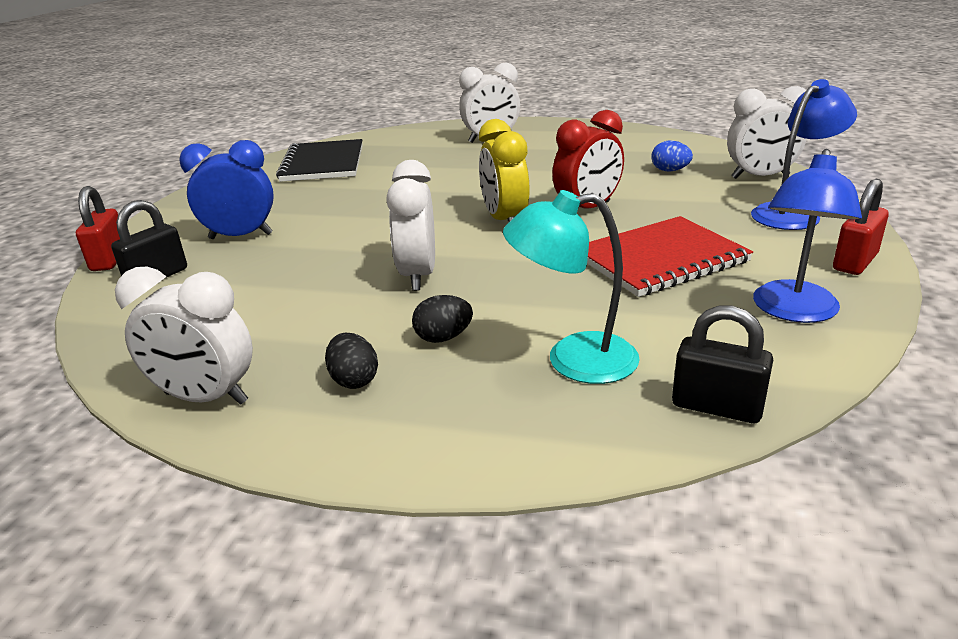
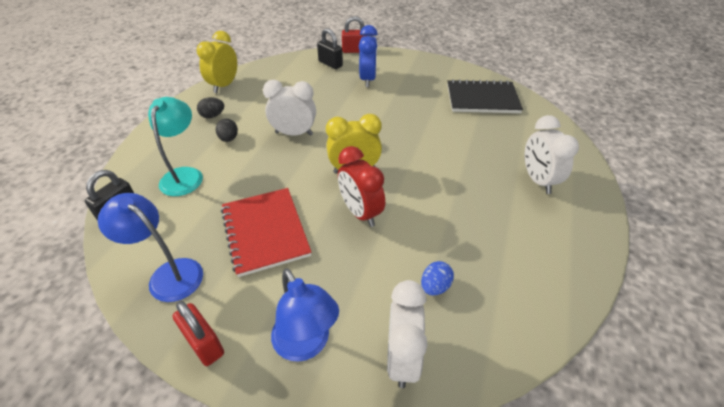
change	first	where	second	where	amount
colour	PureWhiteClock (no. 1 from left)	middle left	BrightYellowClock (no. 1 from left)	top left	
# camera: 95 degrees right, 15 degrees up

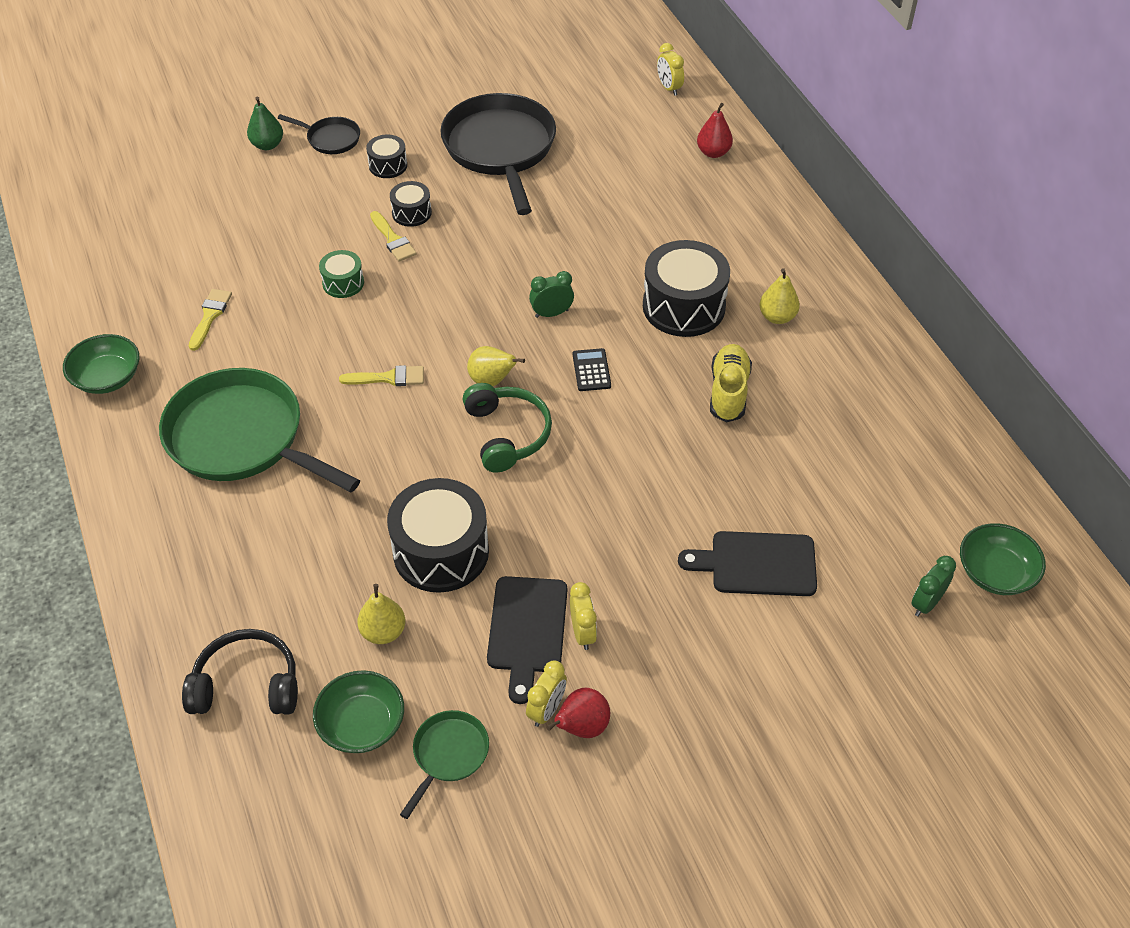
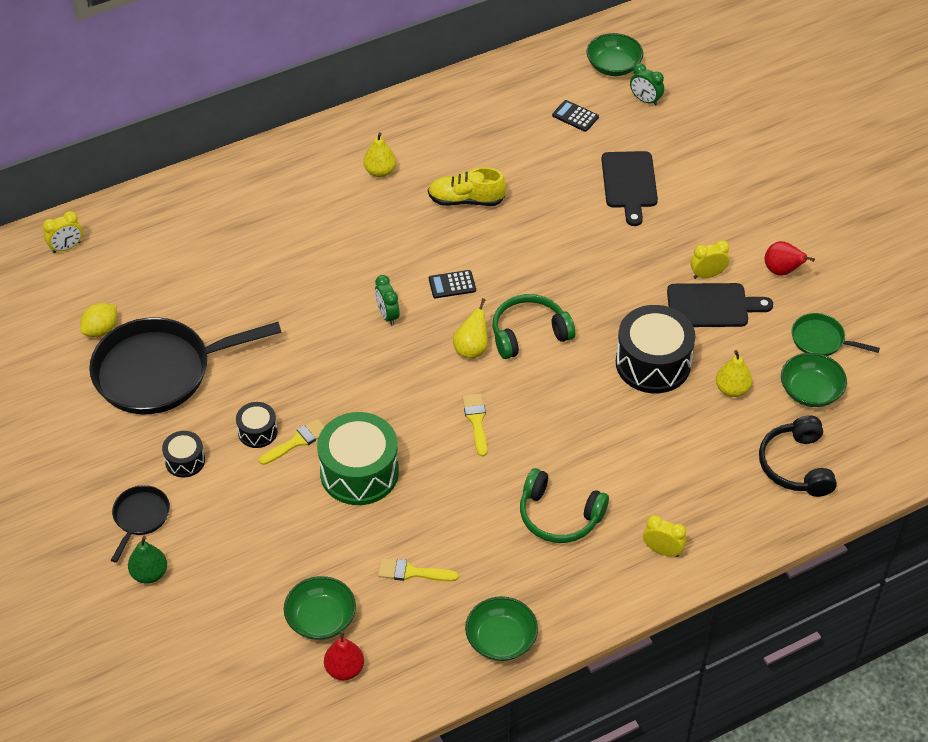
change	first	where	second	where	amount
appeared			BrightYellowToyLemon	middle left	
appeared			LeafGreenServingBowl (no. 1 from left)	bottom centre	
size	LeafGreenDrum	top left		centre	x1.97
relocated	ScarletPear (no. 2 from left in the first image)	top centre	ScarletPear (no. 1 from left)	bottom centre	
exchanged	LeafGreenSkillet (no. 1 from left)	middle left	LeafGreenOverEarHeadphones (no. 2 from left)	bottom centre	
appeared			EbonyAddingMachine (no. 2 from left)	top centre	
relocated	BrightYellowClock (no. 1 from left in the first image)	bottom centre	BrightYellowClock (no. 2 from left)	bottom right	
missing	EbonyDrum (no. 4 from left)	top centre			
# camera: 95 degrees left, 0 degrees up

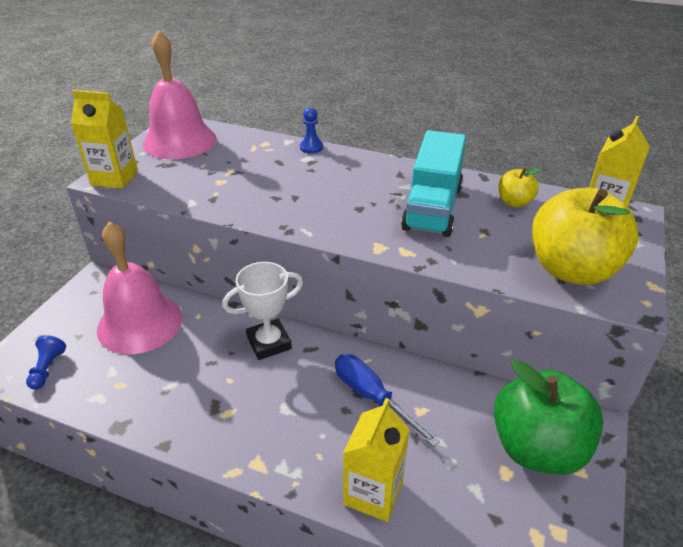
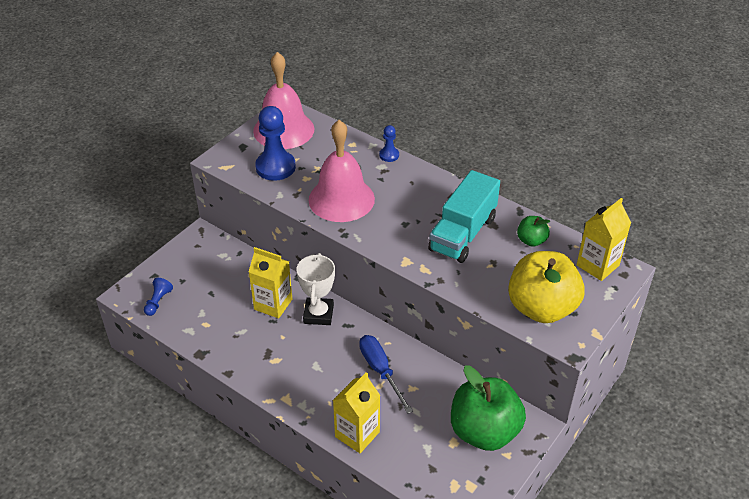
change	first	where	second	where	amount
relocated	BrightYellowCarton (no. 1 from left)	top left		centre	
appeared			RoyalBlueChessPawn (no. 2 from left)	top centre	
spun	PureWhiteTrophy	centre		centre	75 degrees counterclockwise
relocated	RosePinkHandBell (no. 1 from left in the first image)	middle left	RosePinkHandBell (no. 2 from left)	centre	
colour	BrightYellowApple (no. 1 from left)	middle right	LeafGreenApple (no. 2 from left)	middle right	
# camera: 15 degrees right, 5 degrees up

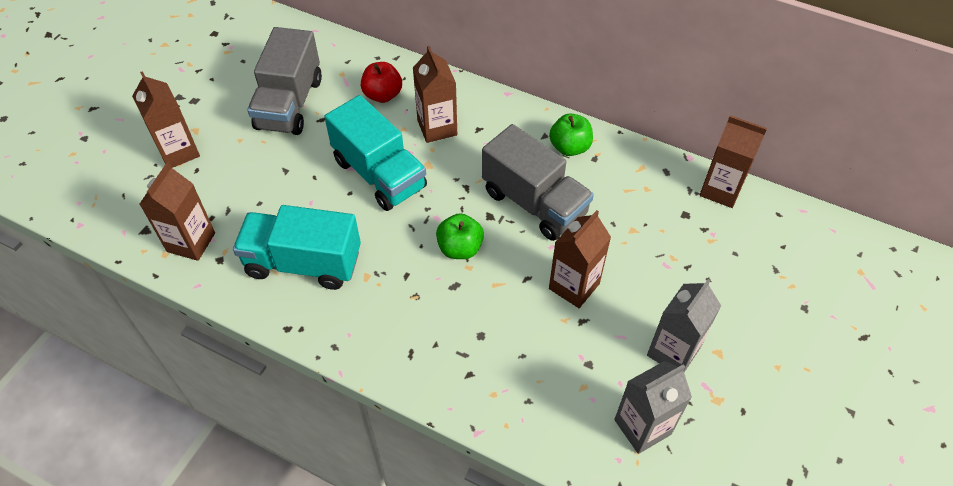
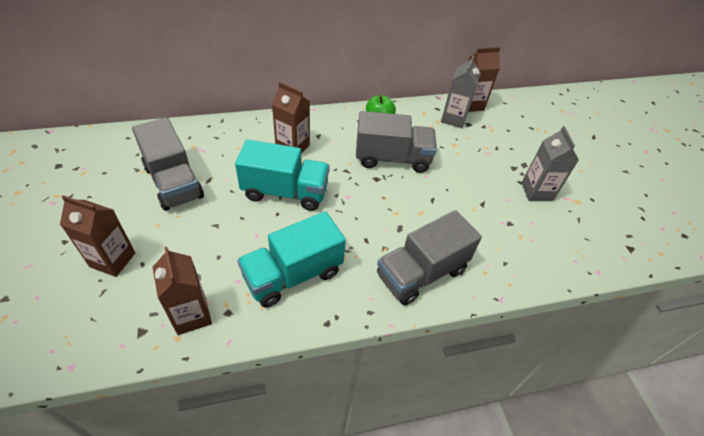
change	first	where	second	where	amount
appeared			GrayToyTruck (no. 3 from left)	centre	
relocated	GrayCarton (no. 1 from left)	bottom right		top centre	
missing	ScarletApple	top centre			
missing	LeafGreenApple (no. 1 from left)	centre			
missing	DarkBrownCarton (no. 4 from left)	centre			
# camera: 45 degrees left, 5 degrees down

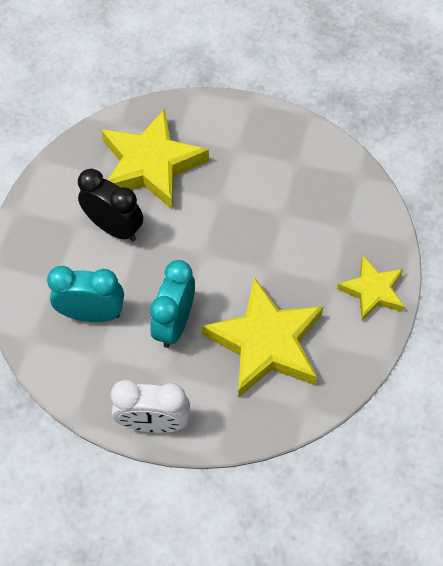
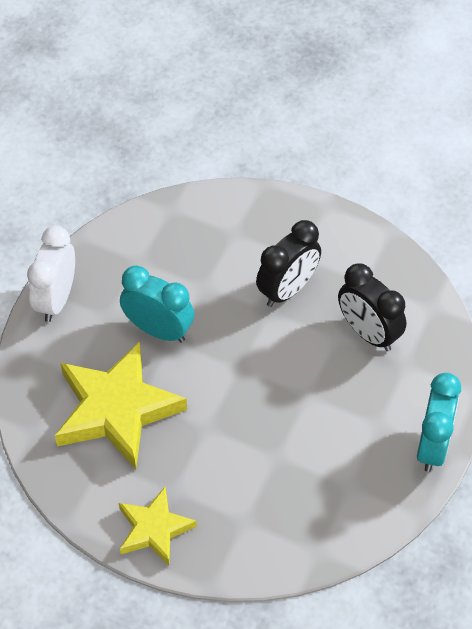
change	first	where	second	where	amount
exchanged	BrightYellowFivePointedStar (no. 1 from left)	top centre	EbonyClock (no. 2 from left)	middle right	
relocated	TealClock (no. 1 from left in the first image)	middle left	TealClock (no. 2 from left)	bottom right	
# camera: 100 degrees right, 5 degrees down

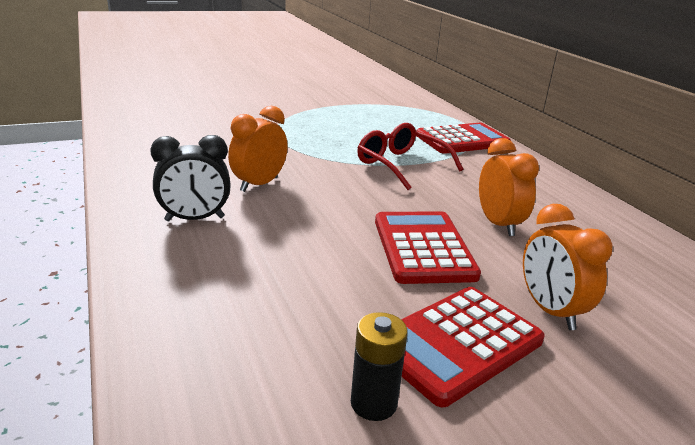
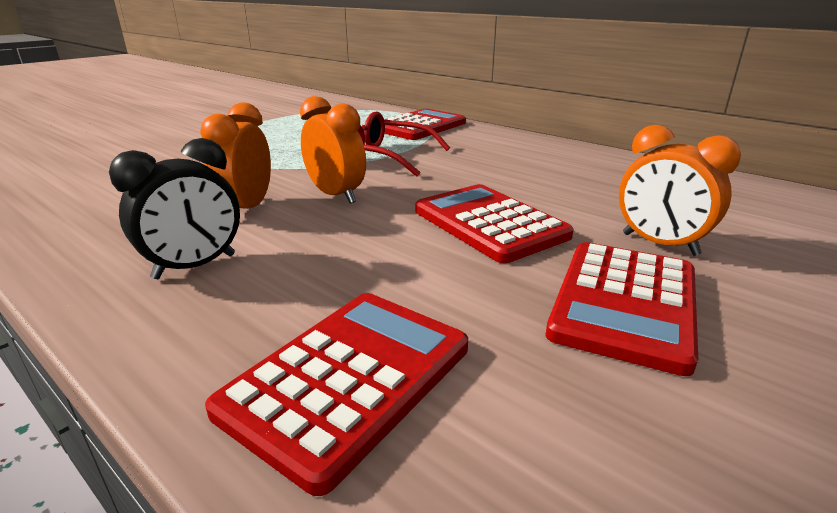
change	first	where	second	where	amount
appeared			ScarletAddingMachine (no. 1 from left)	bottom centre	
relocated	OrangeColouredClock (no. 2 from left)	middle right		top centre	
missing	EbonyBattery	bottom centre			
# camera: 25 degrees left, 0 degrees up

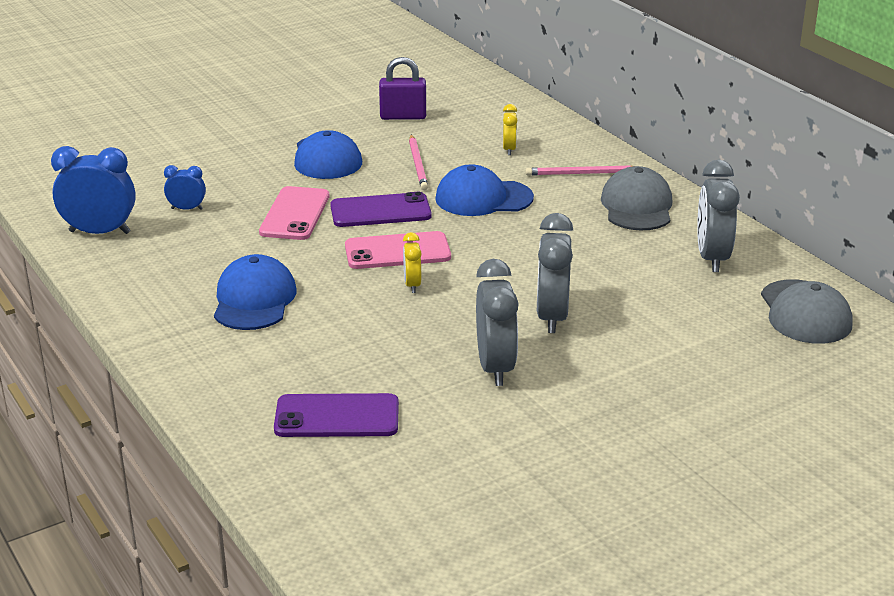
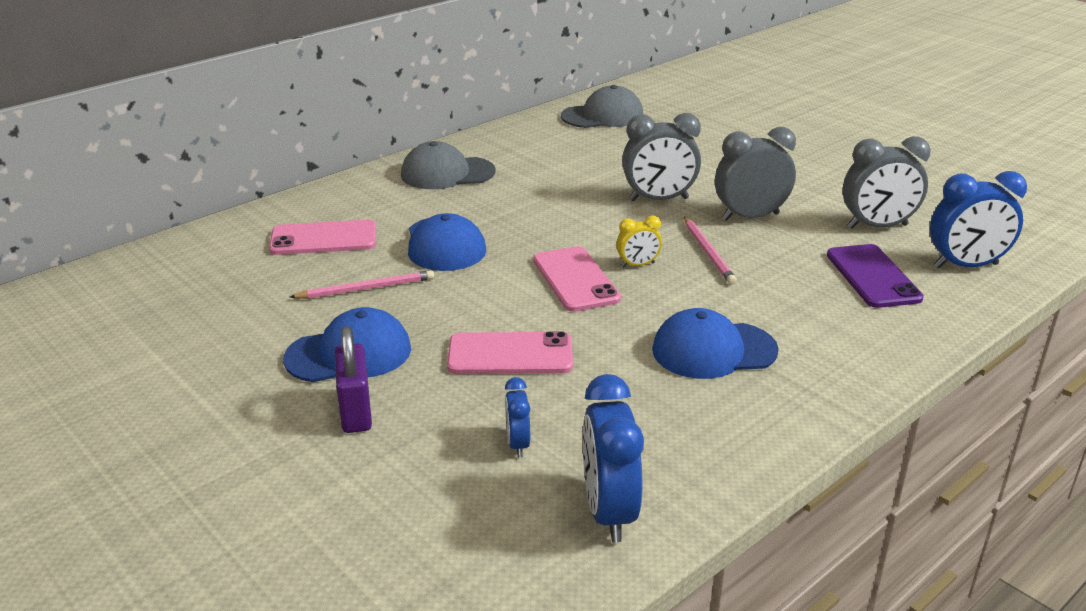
change	first	where	second	where	amount
exchanged	BrightYellowClock (no. 2 from left)	top centre	RosePinkPhone (no. 1 from left)	middle left	
relocated	PurpleSmallLock	top centre		middle left	
relocated	RosePinkWoodenPencil (no. 2 from left)	top centre		centre	
relocated	GrayClock (no. 3 from left)	middle right		top right	
appeared			RoyalBlueClock (no. 3 from left)	middle right	
missing	PurplePhone (no. 2 from left)	centre			
# camera: 100 degrees left, 0 degrees up

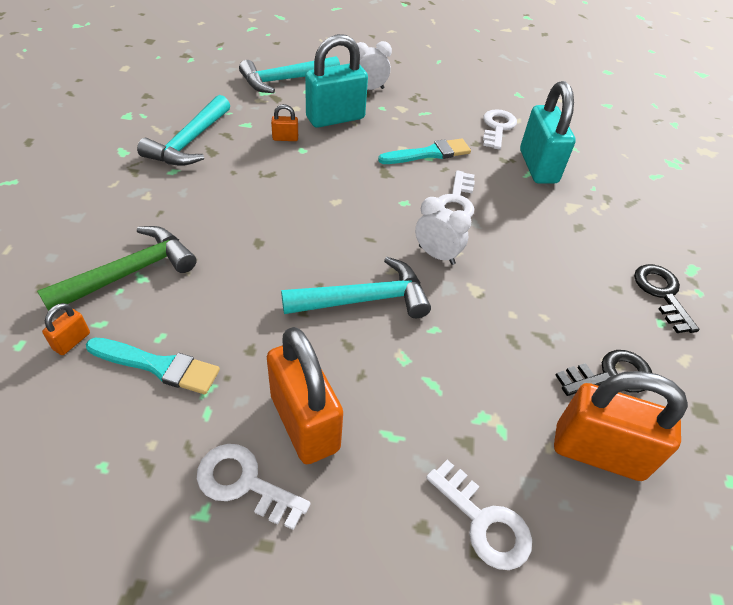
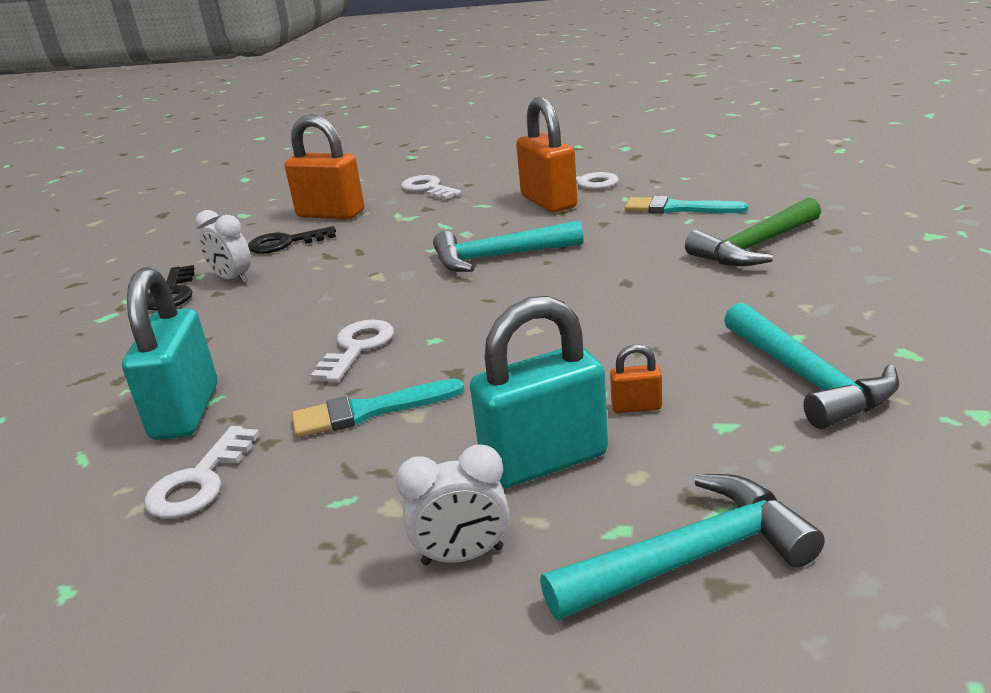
change	first	where	second	where	amount
relocated	PureWhiteClock (no. 2 from left in the first image)	centre	PureWhiteClock (no. 1 from left)	middle left	
spun	TealHammer (no. 1 from left in the first image)	top left	TealHammer (no. 3 from left)	middle right	135 degrees clockwise
missing	OrangeColouredSmallLock (no. 1 from left)	middle left			
# camera: 170 degrees left, 20 degrees down

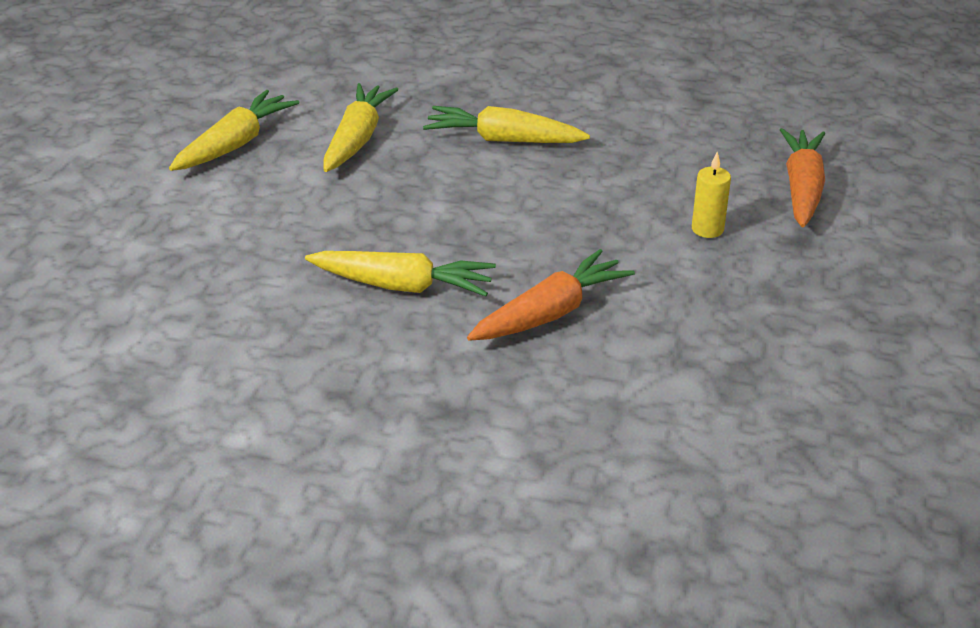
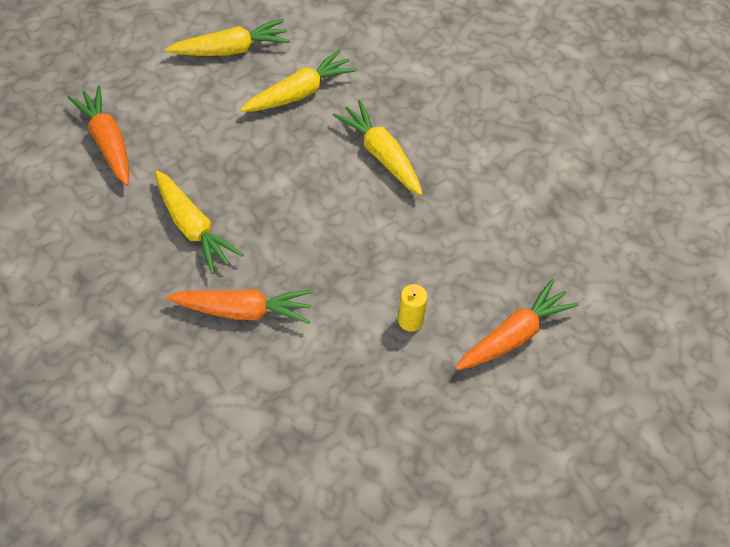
change	first	where	second	where	amount
appeared			OrangeColouredCarrot (no. 1 from left)	top left	
# camera: 40 degrees right, 20 degrees up

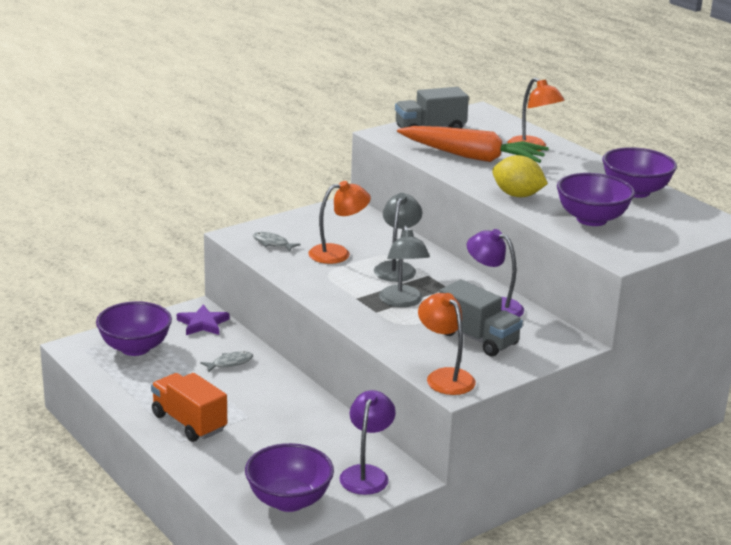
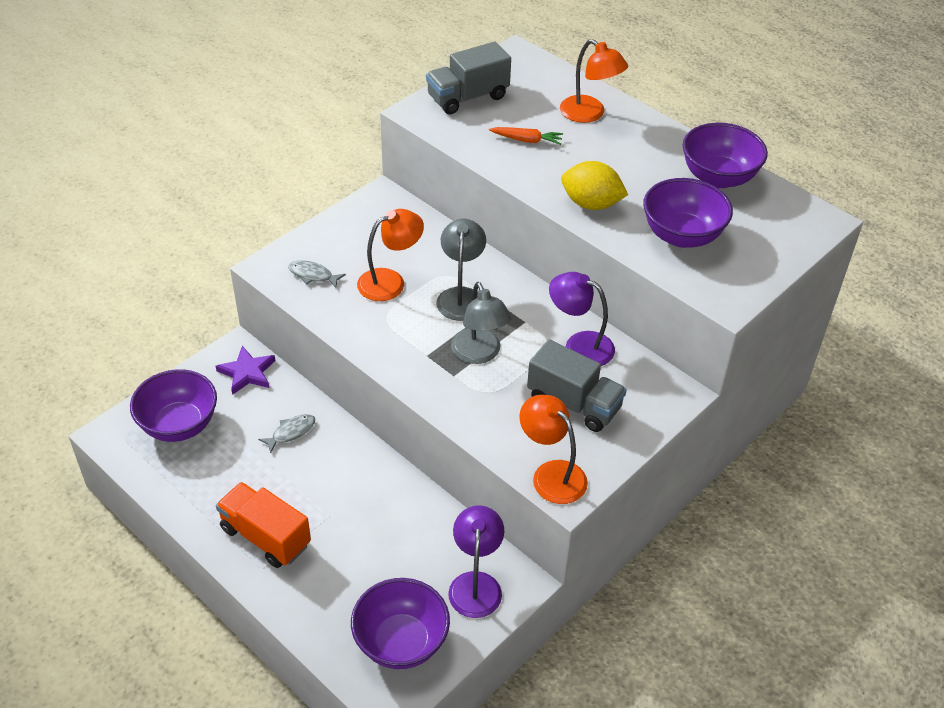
change	first	where	second	where	amount
size	OrangeColouredCarrot	top centre		top centre	x0.42
# camera: 10 degrees left, 20 degrees up

